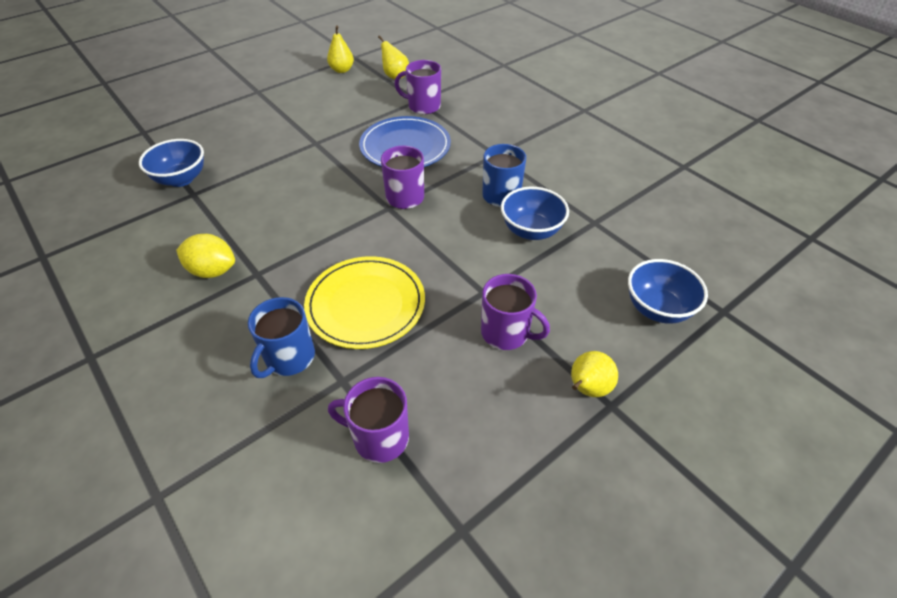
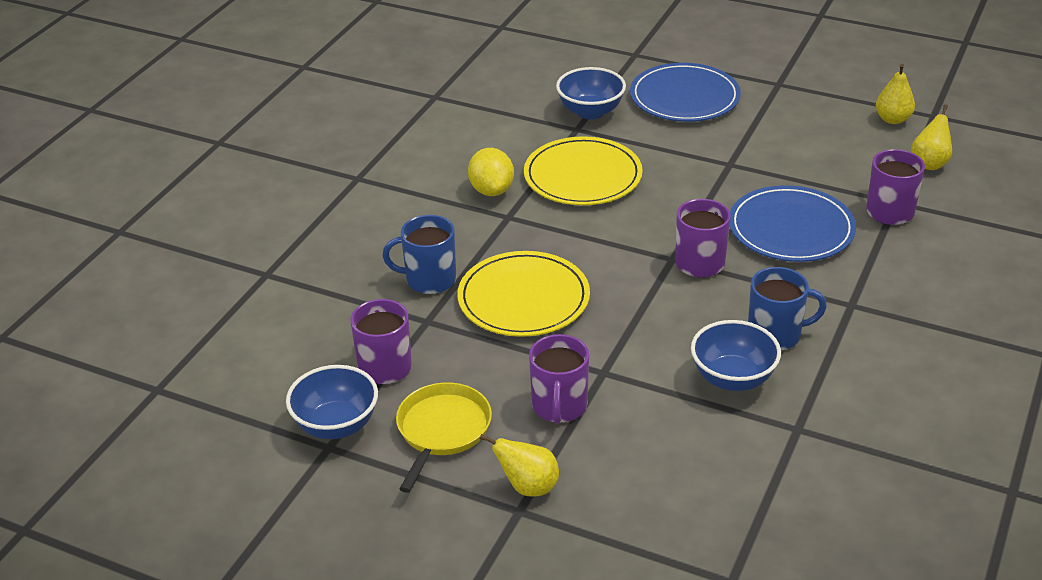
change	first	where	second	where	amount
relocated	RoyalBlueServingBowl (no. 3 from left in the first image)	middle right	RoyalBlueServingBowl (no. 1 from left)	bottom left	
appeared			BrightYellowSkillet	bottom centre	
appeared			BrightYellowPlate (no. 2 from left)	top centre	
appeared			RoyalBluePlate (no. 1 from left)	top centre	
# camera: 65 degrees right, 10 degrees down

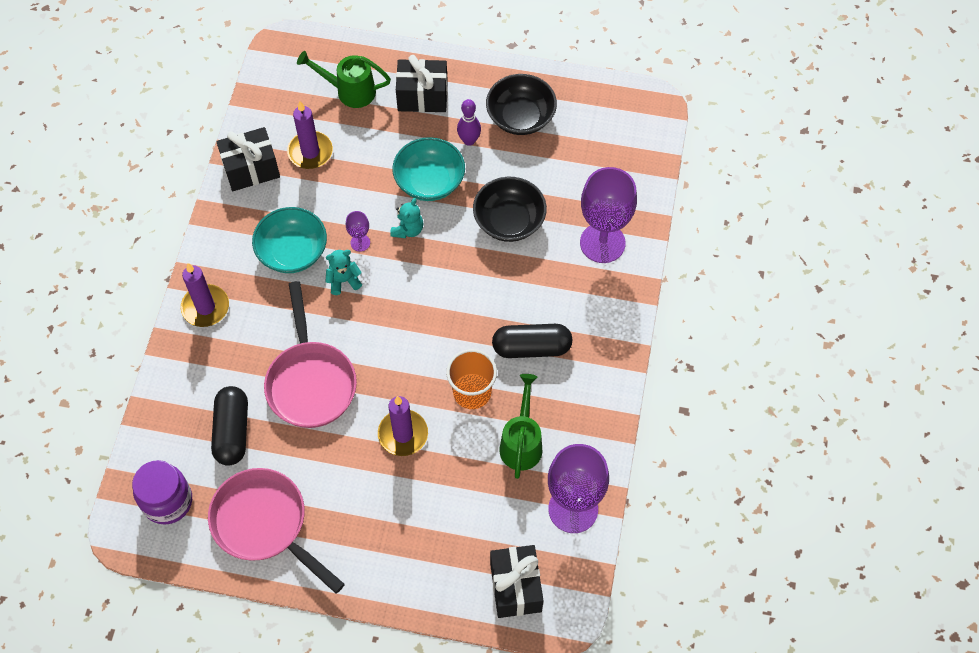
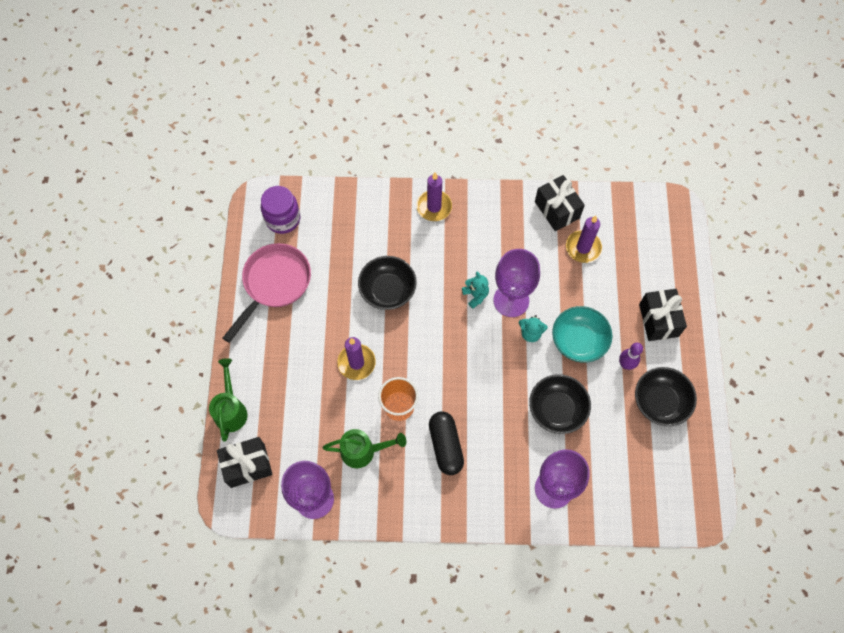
change	first	where	second	where	amount
relocated	LeafGreenSprinklingCan (no. 1 from left)	top centre		middle left	
exchanged	RosePinkSkillet (no. 2 from left)	middle left	EbonyServingBowl (no. 1 from left)	centre	
size	PurpleGoblet (no. 1 from left in the first image)	centre	PurpleGoblet (no. 2 from left)	centre	x2.30
missing	EbonyPillShape (no. 1 from left)	middle left			
missing	TealServingBowl (no. 1 from left)	middle left			
# camera: 80 degrees right, 5 degrees up

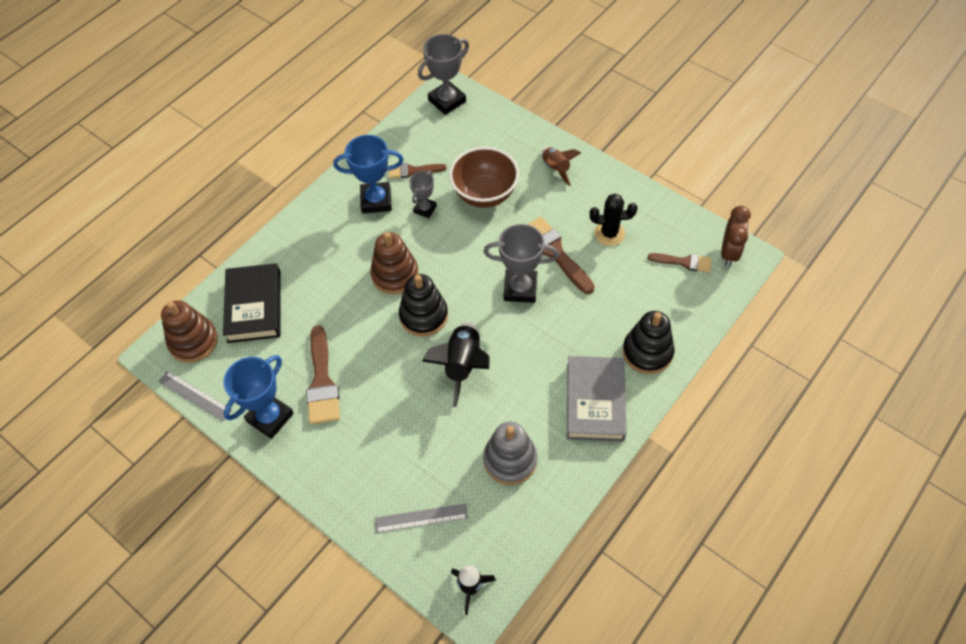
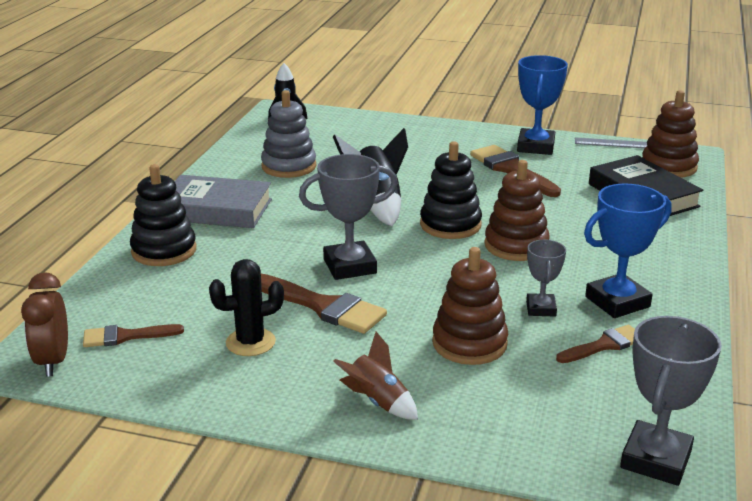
change	first	where	second	where	amount
spun	GrayBook	centre		middle left	60 degrees counterclockwise
exchanged	DarkBrownServingBowl	top centre	DarkBrownRingStacker (no. 1 from left)	centre	
missing	GrayRuler (no. 2 from left)	bottom centre			
# camera: 155 degrees right, 30 degrees down

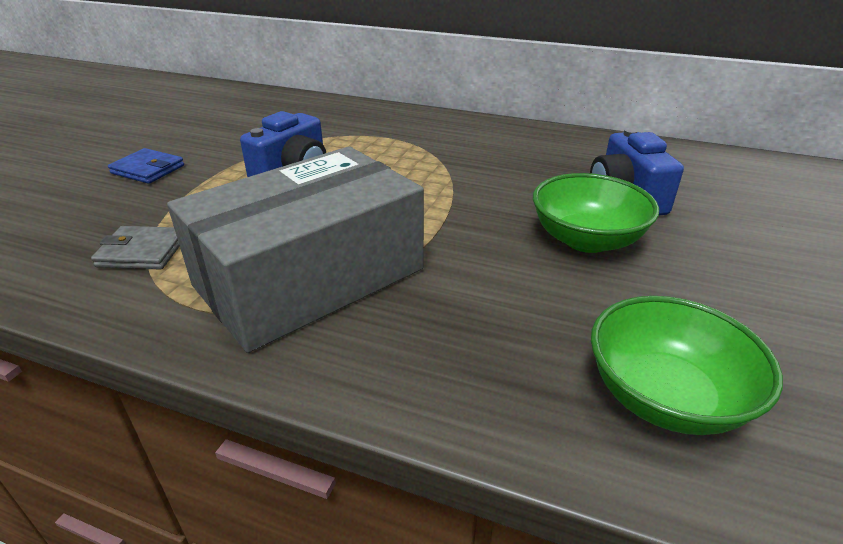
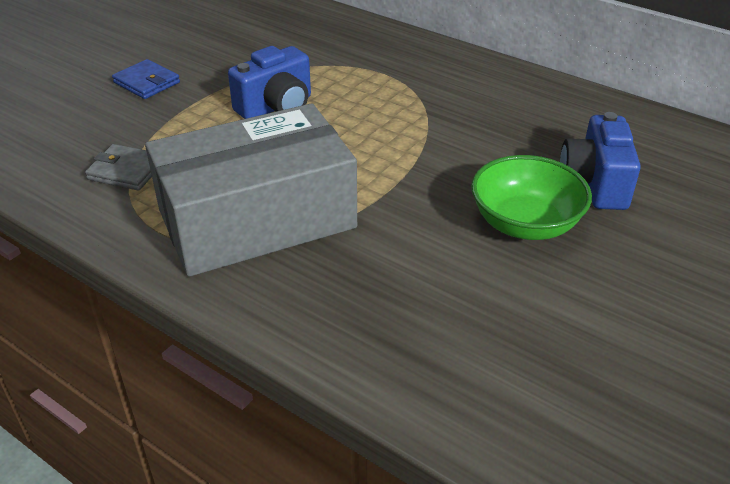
change	first	where	second	where	amount
missing	LeafGreenServingBowl (no. 2 from left)	bottom right			
# camera: 15 degrees right, 5 degrees up

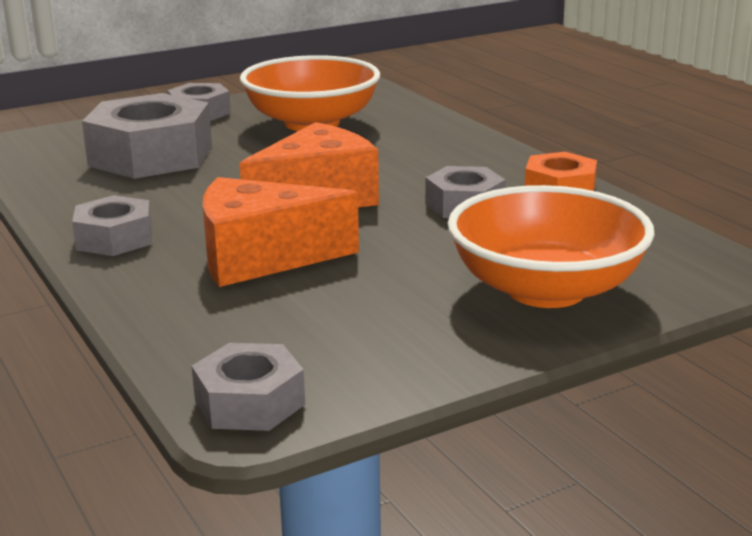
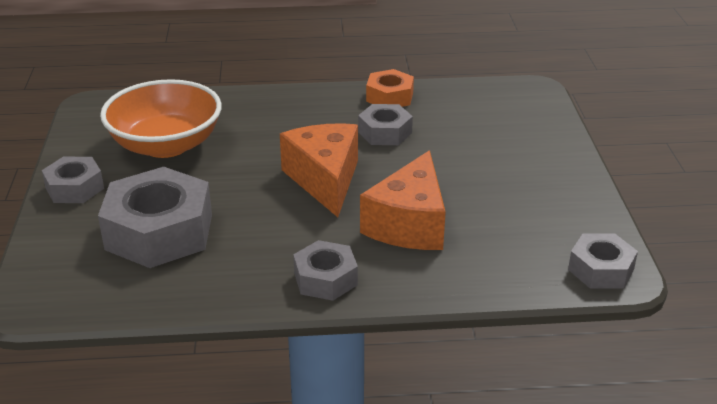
change	first	where	second	where	amount
missing	OrangeColouredServingBowl (no. 2 from left)	middle right			
# camera: 65 degrees left, 10 degrees up

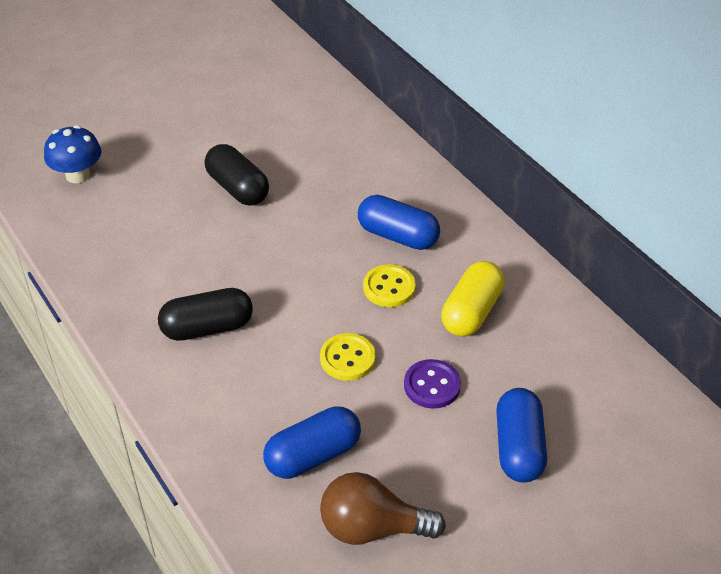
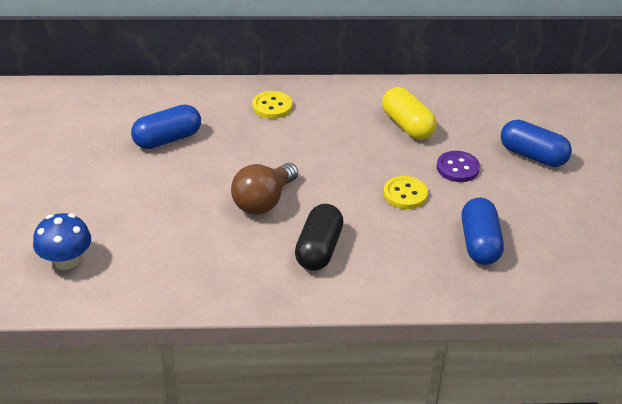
change	first	where	second	where	amount
relocated	RoyalBluePillShape (no. 2 from left in the first image)	centre	RoyalBluePillShape (no. 1 from left)	top left	
relocated	DarkBrownBulb	bottom centre		centre	
relocated	BrightYellowButton (no. 2 from left in the first image)	centre	BrightYellowButton (no. 1 from left)	top centre	
missing	EbonyPillShape (no. 2 from left)	top left			
# camera: 60 degrees left, 5 degrees down

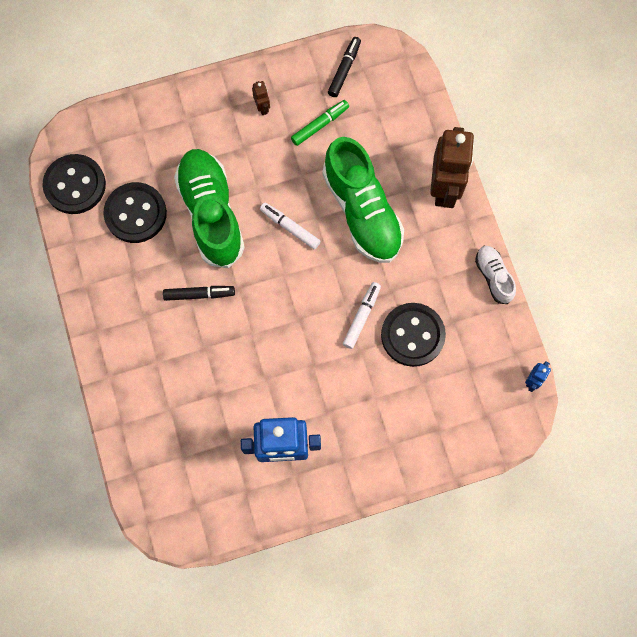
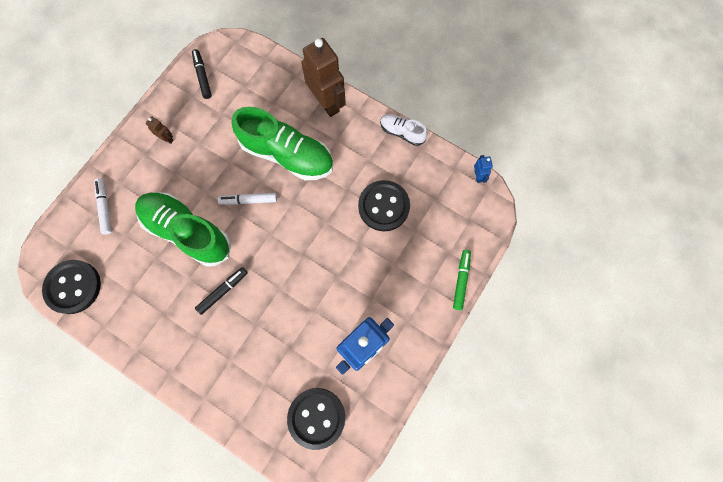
change	first	where	second	where	amount
relocated	PureWhiteMarker (no. 2 from left in the first image)	centre	PureWhiteMarker (no. 1 from left)	middle left	
relocated	EbonyButton (no. 2 from left)	top left		bottom centre	
relocated	LeafGreenMarker	top centre		centre	
# camera: 40 degrees left, 0 degrees up

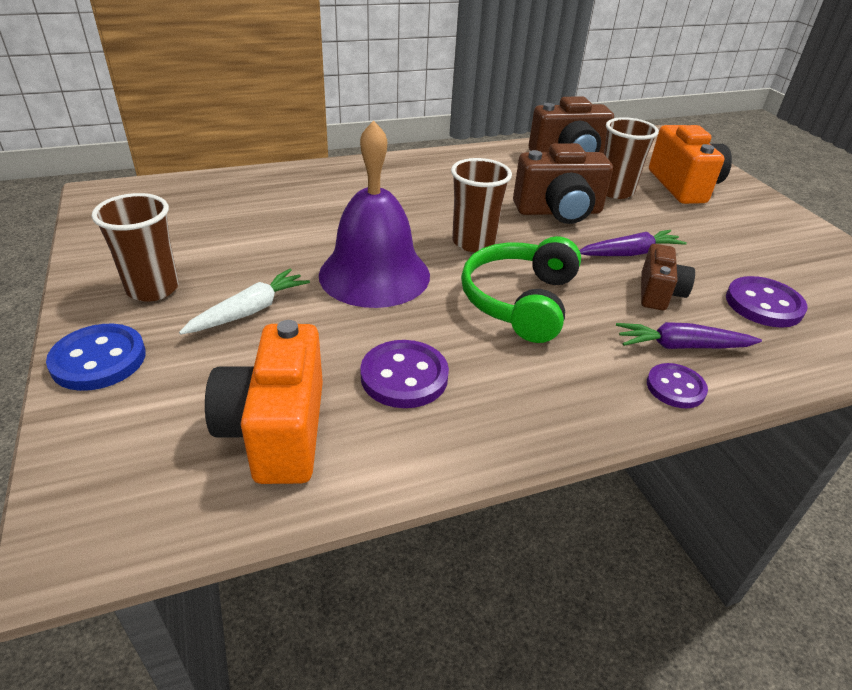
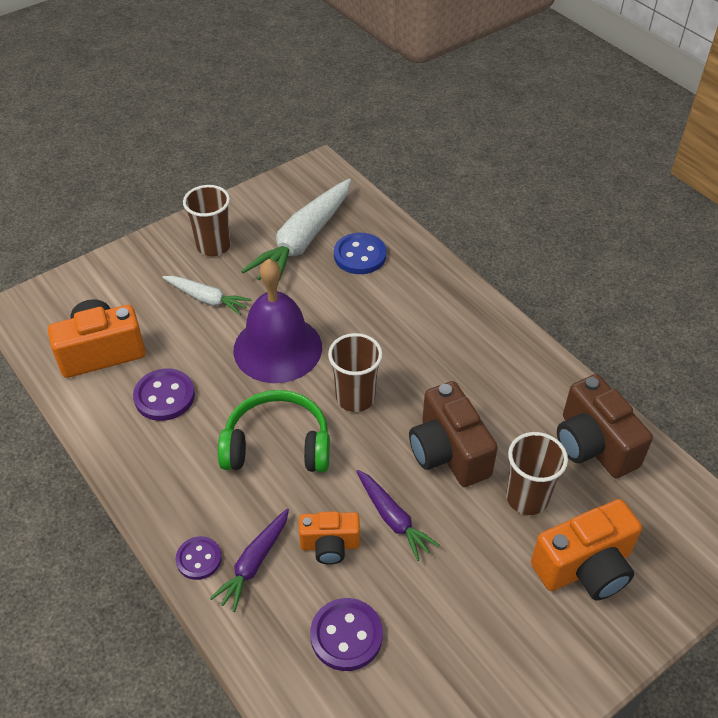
change	first	where	second	where	amount
spun	PurpleCarrot (no. 2 from left in the first image)	middle right	PurpleCarrot (no. 1 from left)	bottom centre	135 degrees counterclockwise
appeared			PureWhiteCarrot (no. 2 from left)	top centre	
colour	DarkBrownCompactCamera (no. 3 from left)	middle right	OrangeColouredCompactCamera (no. 2 from left)	bottom centre	
relocated	RoyalBlueButton	middle left		centre	
# camera: 75 degrees right, 10 degrees up

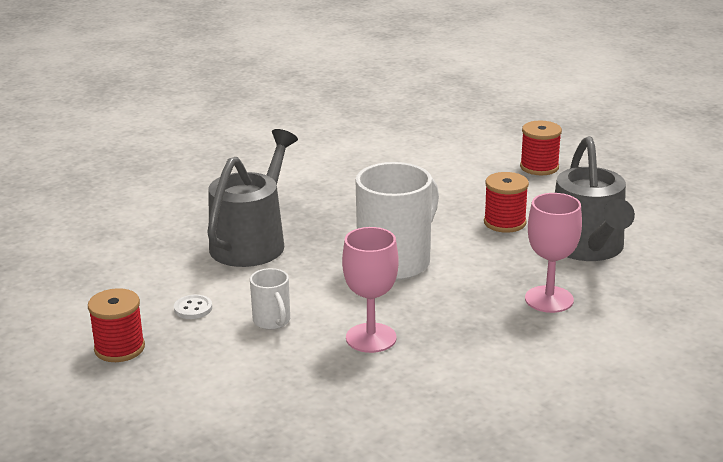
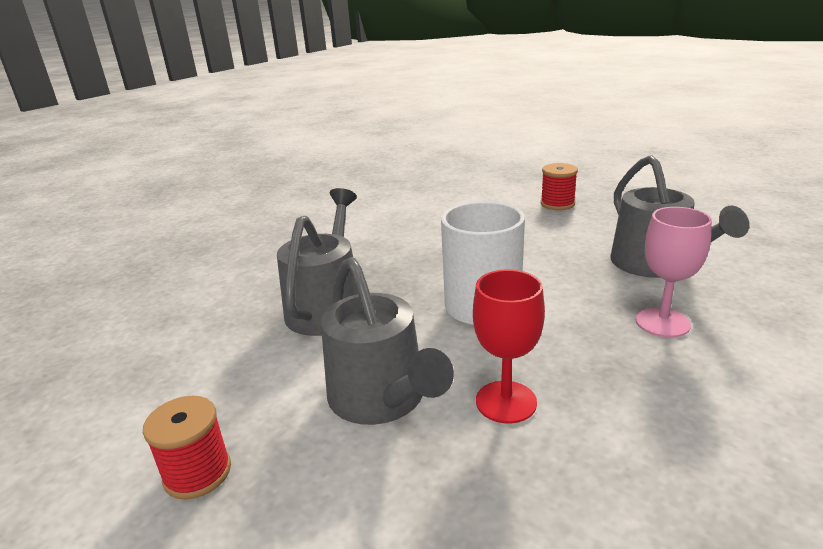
change	first	where	second	where	amount
exchanged	PureWhiteCoffeeMug (no. 1 from left)	centre	GraySprinklingCan (no. 2 from left)	centre	
colour	RosePinkGoblet (no. 1 from left)	centre	ScarletGoblet	centre	
missing	PureWhiteButton	middle left			
missing	ScarletSpool (no. 2 from left)	middle right			
# camera: 10 degrees left, 0 degrees up

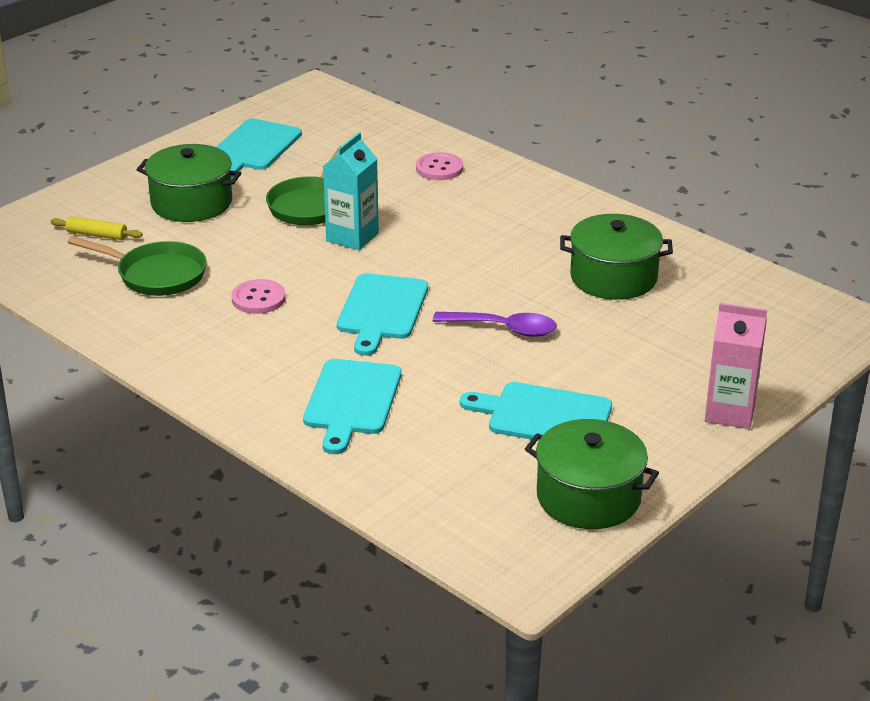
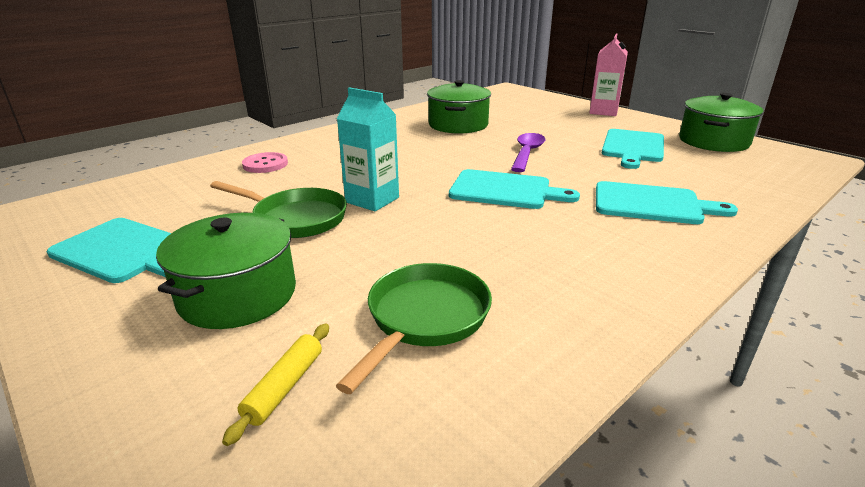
change	first	where	second	where	amount
missing	RosePinkButton (no. 1 from left)	middle left			
# camera: 85 degrees left, 5 degrees down

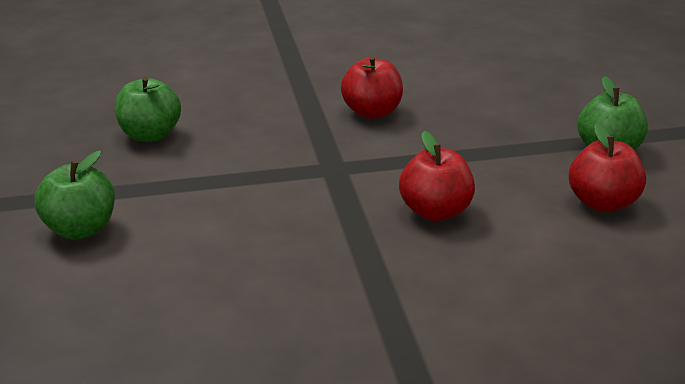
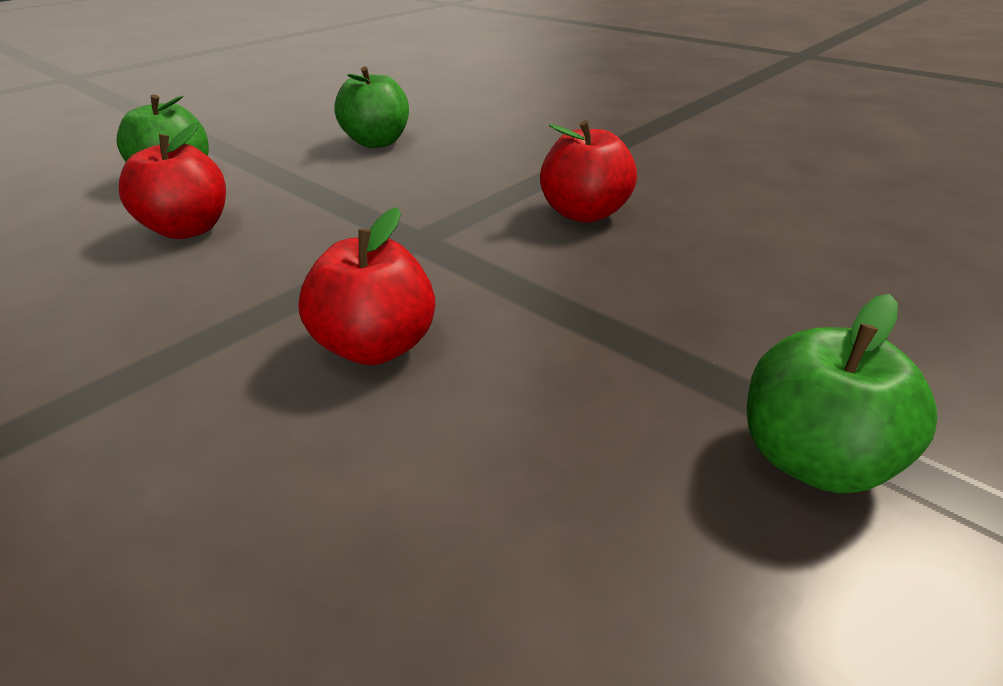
change	first	where	second	where	amount
relocated	ScarletApple (no. 3 from left in the first image)	middle right	ScarletApple (no. 1 from left)	top left	
# camera: 55 degrees right, 5 degrees up

